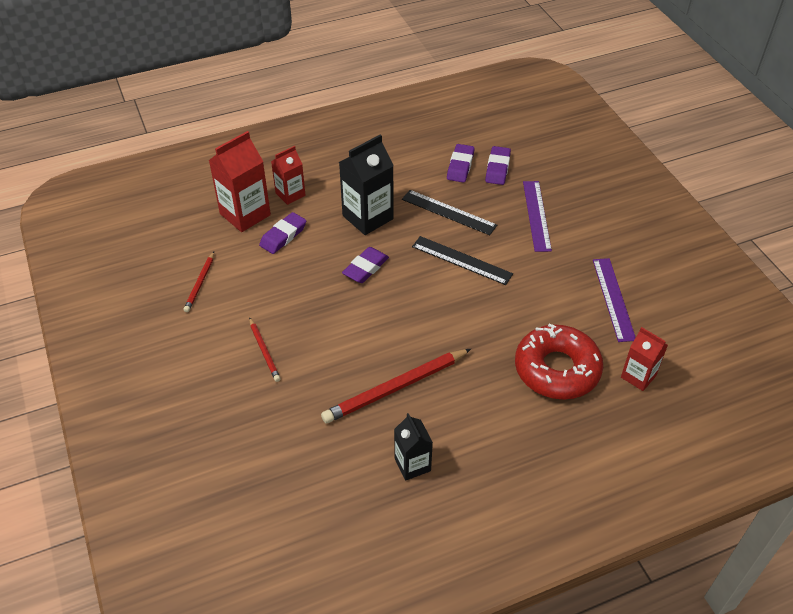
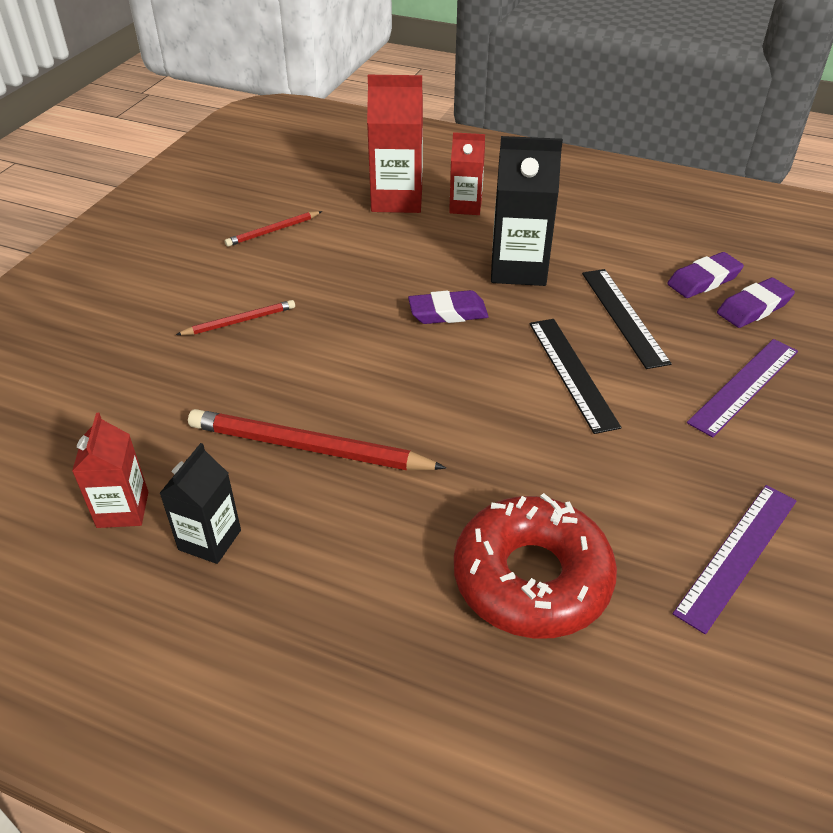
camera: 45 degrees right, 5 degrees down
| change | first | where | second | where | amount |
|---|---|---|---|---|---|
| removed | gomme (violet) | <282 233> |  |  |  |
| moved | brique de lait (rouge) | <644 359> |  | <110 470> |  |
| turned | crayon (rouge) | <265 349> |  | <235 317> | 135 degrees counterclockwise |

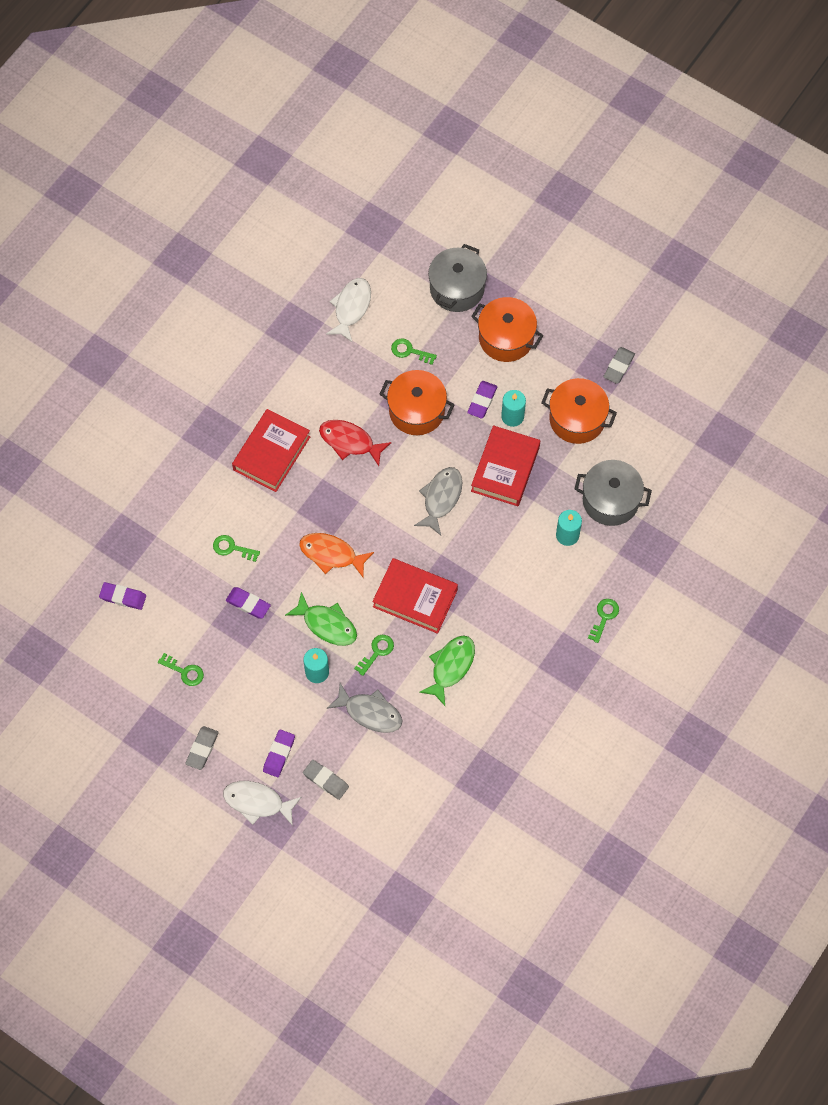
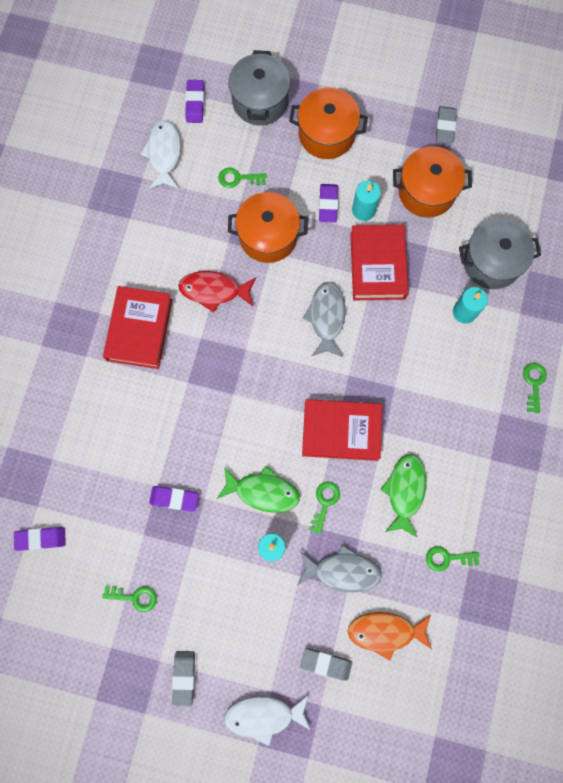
camera: 20 degrees left, 10 degrees up
| change | first | where | second | where | amount |
|---|---|---|---|---|---|
| moved | clé (vert) | <236 548> |  | <453 559> |  |
| moved | gomme (violet) | <279 753> |  | <194 101> |  |
| moved | poisson (orange) | <336 555> |  | <389 636> |  |

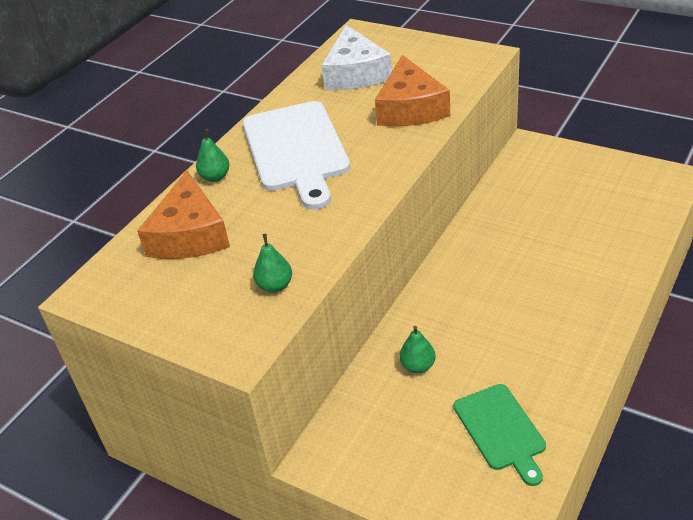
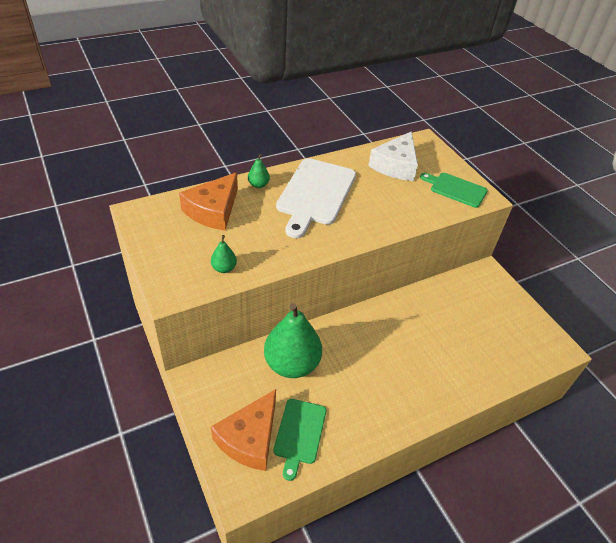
camera: 25 degrees right, 5 degrees up
| change | first | where | second | where | amount |
|---|---|---|---|---|---|
| added |  |  | planche à découper (vert) | <454 190> |  |
| moved | fromage (orange) | <412 90> |  | <243 430> |  |
| resized | poire (vert) | <417 349> |  | <293 340> | x2.33 |

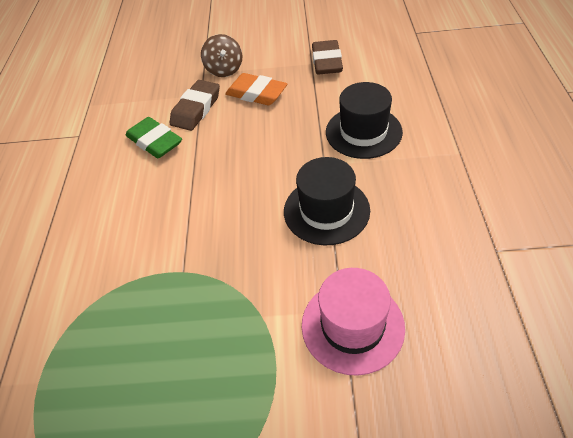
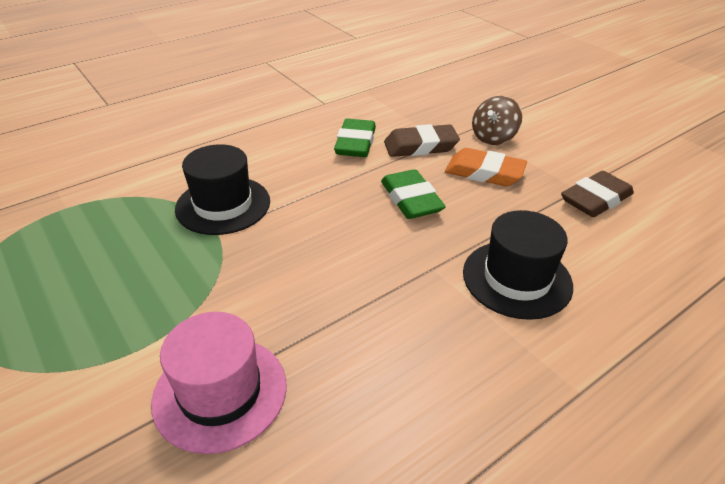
camera: 50 degrees right, 10 degrees down
| change | first | where | second | where | amount |
|---|---|---|---|---|---|
| added |  |  | gomme (vert) | <413 194> |  |
| moved | chapeau (noir) | <327 201> |  | <222 189> |  |
| turned | gomme (orange) | <256 89> |  | <486 167> | 60 degrees counterclockwise |

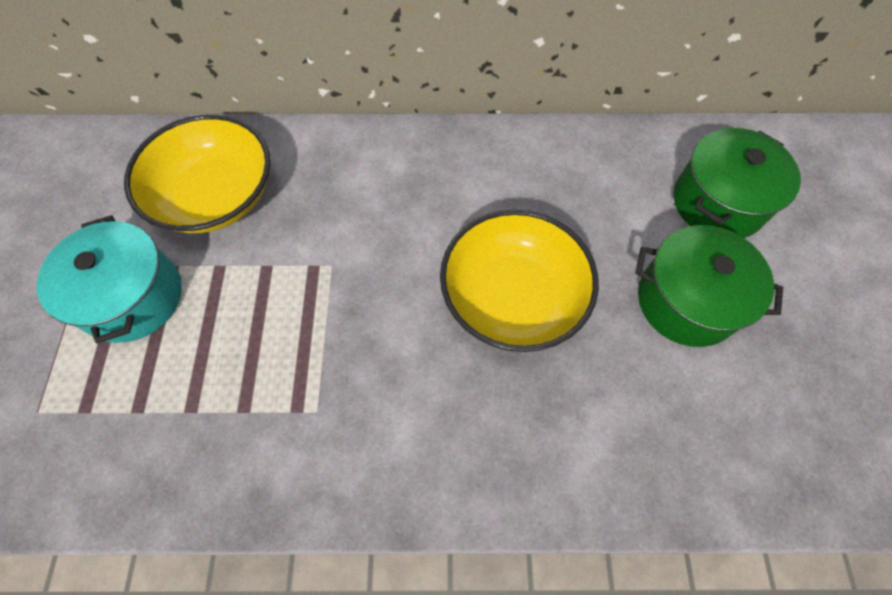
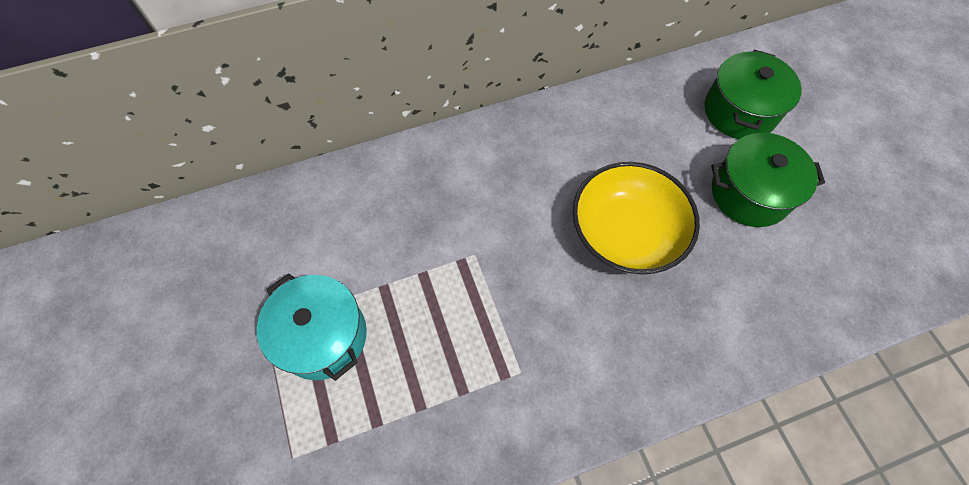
camera: 20 degrees left, 0 degrees up
| change | first | where | second | where | amount |
|---|---|---|---|---|---|
| removed | bol (jaune) | <197 173> |  |  |  |

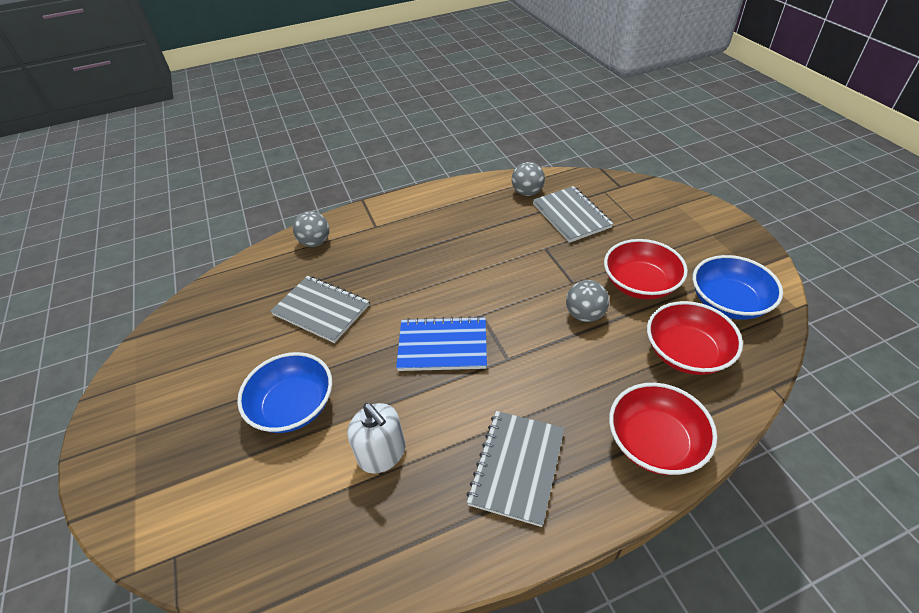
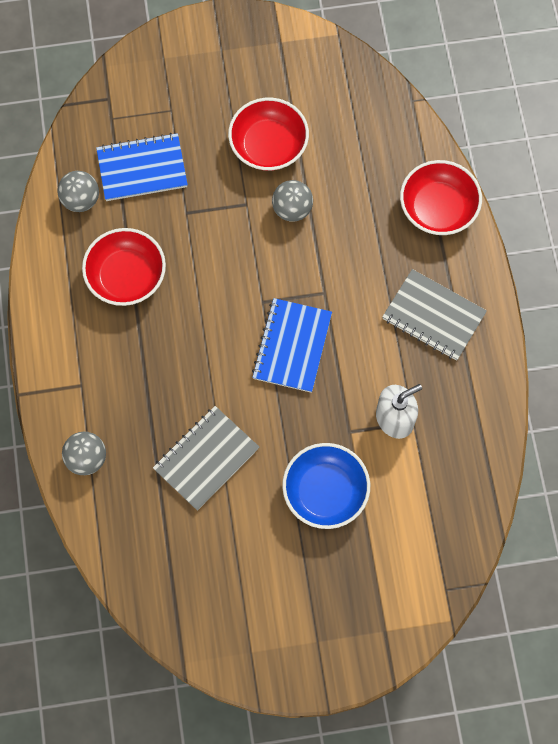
camera: 80 degrees left, 25 degrees up
| change | first | where | second | where | amount |
|---|---|---|---|---|---|
| removed | bol (bleu) | <738 287> |  |  |  |
| moved | bol (rouge) | <695 338> |  | <124 267> |  |
| recoloured | carnet (gris) | <572 214> | carnet (bleu) | <142 167> |  |

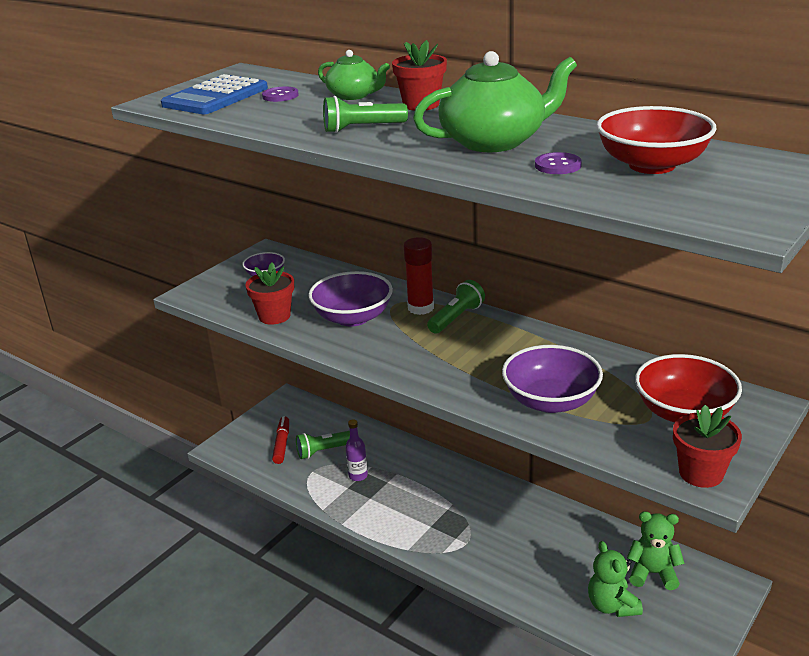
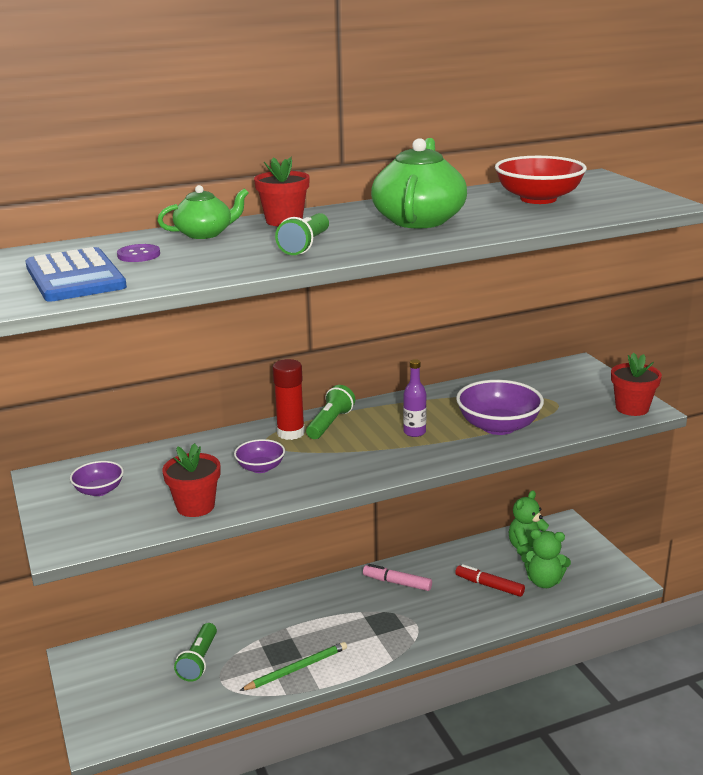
camera: 60 degrees left, 5 degrees down
| change | first | where | second | where | amount |
|---|---|---|---|---|---|
| removed | bouton (violet) | <558 163> |  |  |  |
| removed | bol (rouge) | <688 388> |  |  |  |
| added |  |  | crayon (vert) | <293 666> |  |
| added |  |  | feutre (rose) | <397 577> |  |
| moved | feutre (rouge) | <280 440> |  | <490 580> |  |
| moved | bouteille (violet) | <356 450> |  | <415 398> |  |
| turned | lampe de poche (vert) | <456 307> |  | <330 412> | 45 degrees clockwise |
| resized | bol (violet) | <350 299> |  | <259 456> | x0.56 |

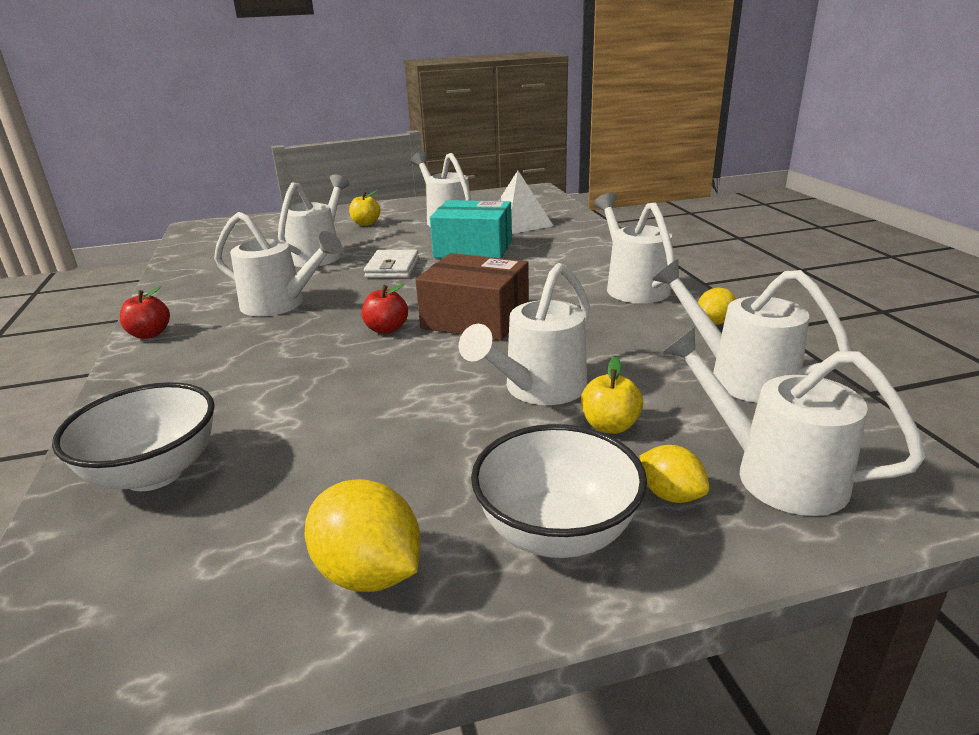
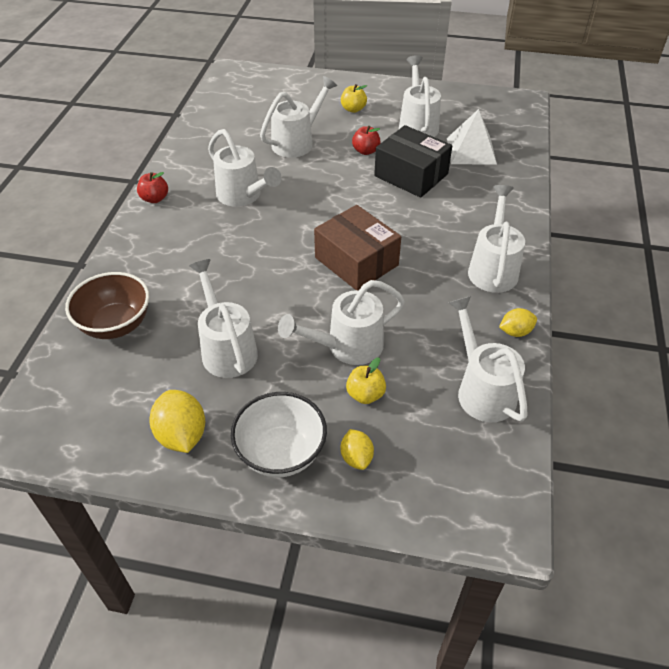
camera: 25 degrees right, 20 degrees up
| change | first | where | second | where | amount |
|---|---|---|---|---|---|
| removed | portefeuille (blanc) | <391 264> |  |  |  |
| moved | pomme (rouge) | <385 309> |  | <366 140> |  |
| moved | arrosoir (blanc) | <794 421> |  | <223 318> |  |
| recoloured | bol (blanc) | <133 436> | bol (marron) | <107 305> |  |
| recoloured | boîte (turquoise) | <471 229> | boîte (noir) | <413 161> |  |

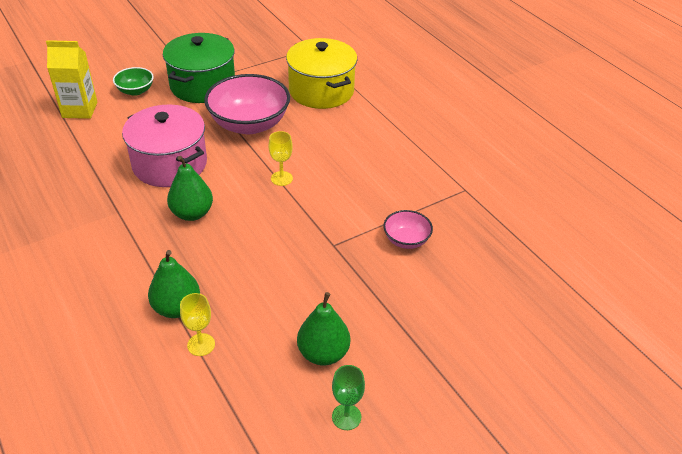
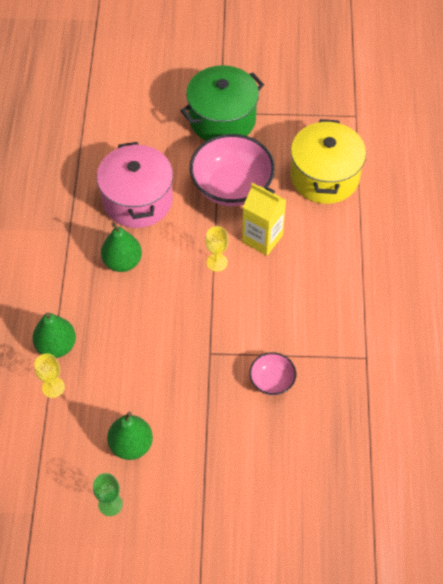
camera: 35 degrees right, 15 degrees up
| change | first | where | second | where | amount |
|---|---|---|---|---|---|
| removed | bol (vert) | <133 81> |  |  |  |
| moved | brique de lait (jaune) | <71 79> |  | <264 219> |  |

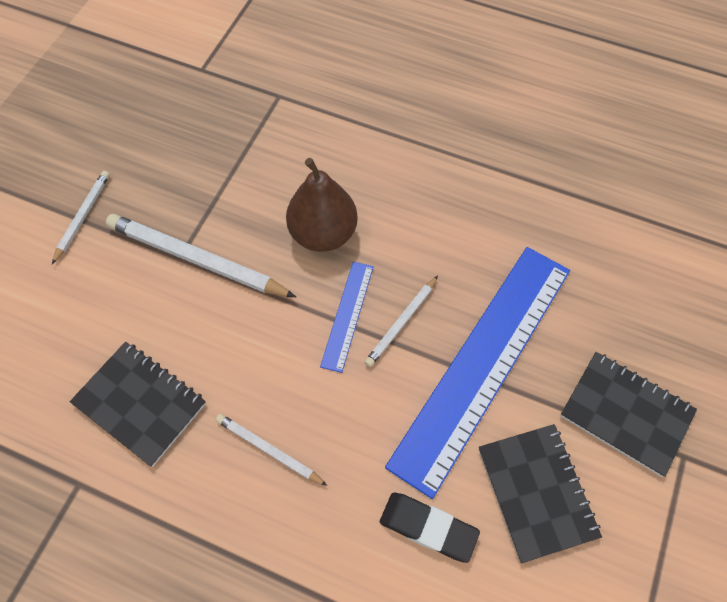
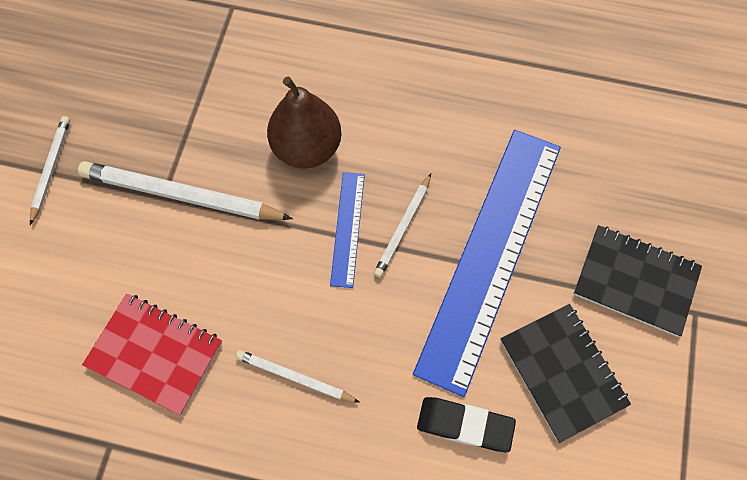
camera: 10 degrees left, 5 degrees up
| change | first | where | second | where | amount |
|---|---|---|---|---|---|
| recoloured | carnet (noir) | <138 404> | carnet (rouge) | <152 354> |  |

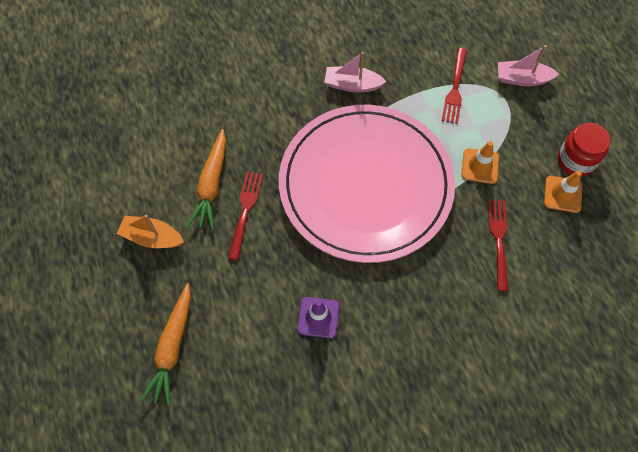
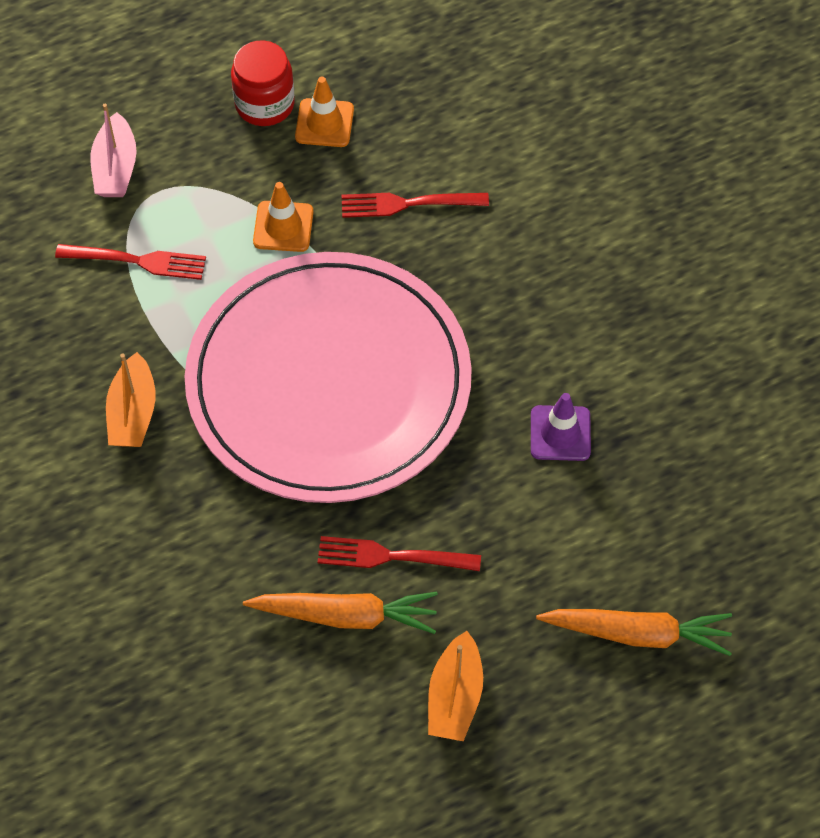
camera: 95 degrees left, 5 degrees down
| change | first | where | second | where | amount |
|---|---|---|---|---|---|
| recoloured | bateau (rose) | <356 72> | bateau (orange) | <131 399> |  |

